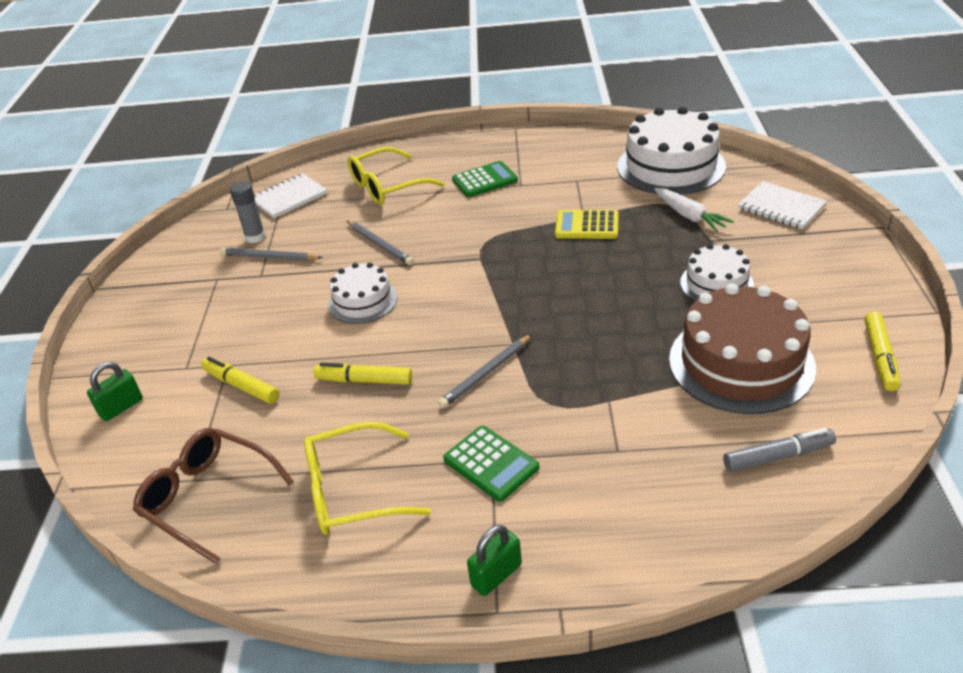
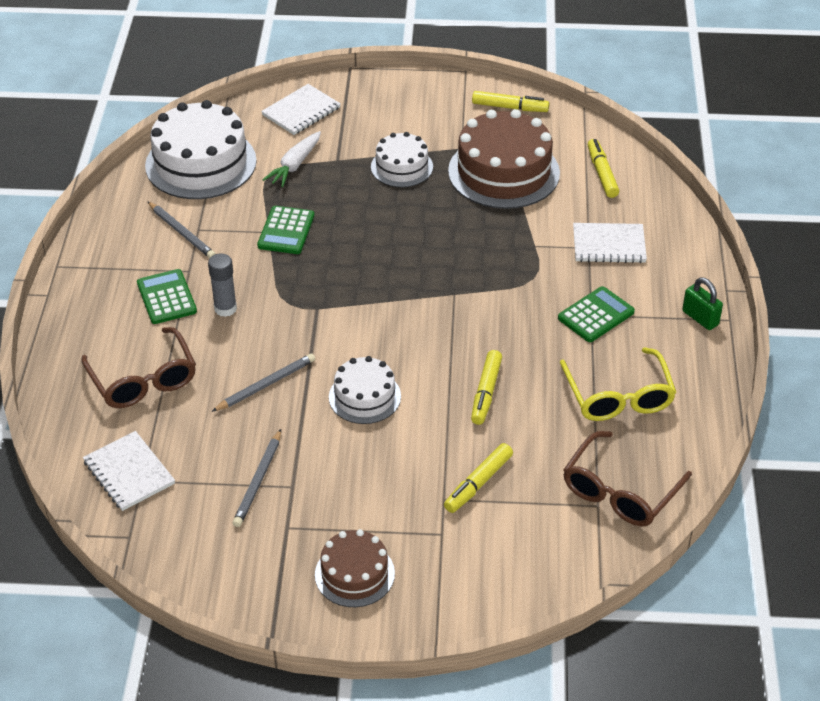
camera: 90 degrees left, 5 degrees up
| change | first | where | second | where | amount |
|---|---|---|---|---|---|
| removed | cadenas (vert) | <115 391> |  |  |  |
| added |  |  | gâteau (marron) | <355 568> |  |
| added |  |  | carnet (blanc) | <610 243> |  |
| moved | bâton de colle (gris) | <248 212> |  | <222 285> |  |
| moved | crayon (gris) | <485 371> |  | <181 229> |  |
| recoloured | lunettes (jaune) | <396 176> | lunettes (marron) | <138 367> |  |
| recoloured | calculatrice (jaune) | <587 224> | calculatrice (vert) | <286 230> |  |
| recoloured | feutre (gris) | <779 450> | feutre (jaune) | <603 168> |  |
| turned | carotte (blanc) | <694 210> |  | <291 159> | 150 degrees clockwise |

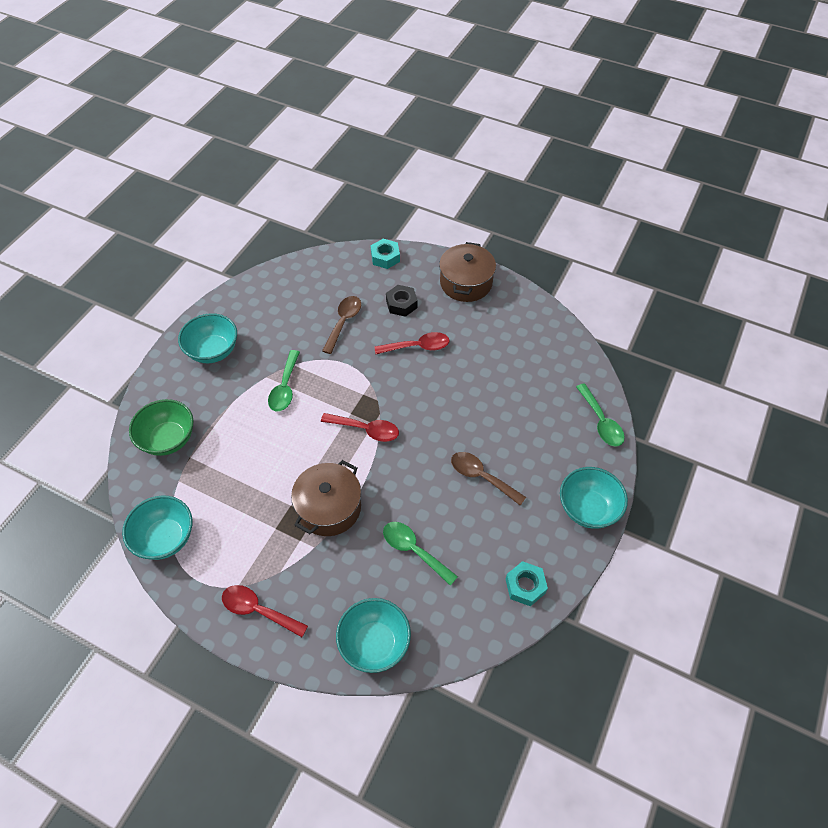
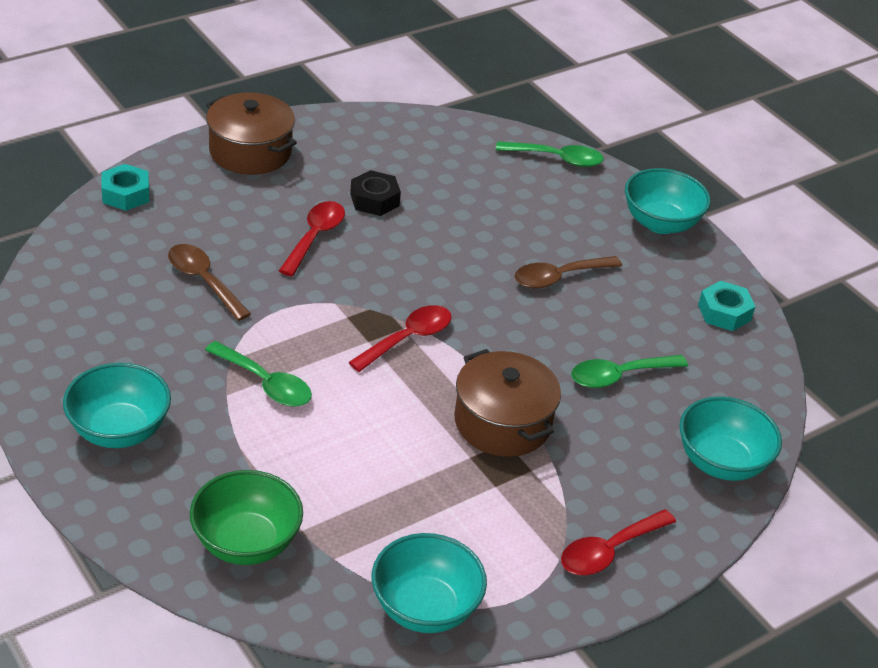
camera: 65 degrees left, 15 degrees down
| change | first | where | second | where | amount |
|---|---|---|---|---|---|
| moved | écrou (noir) | <402 301> |  | <375 193> |  |

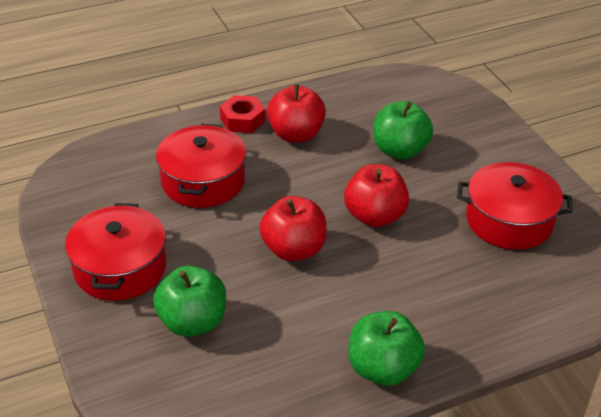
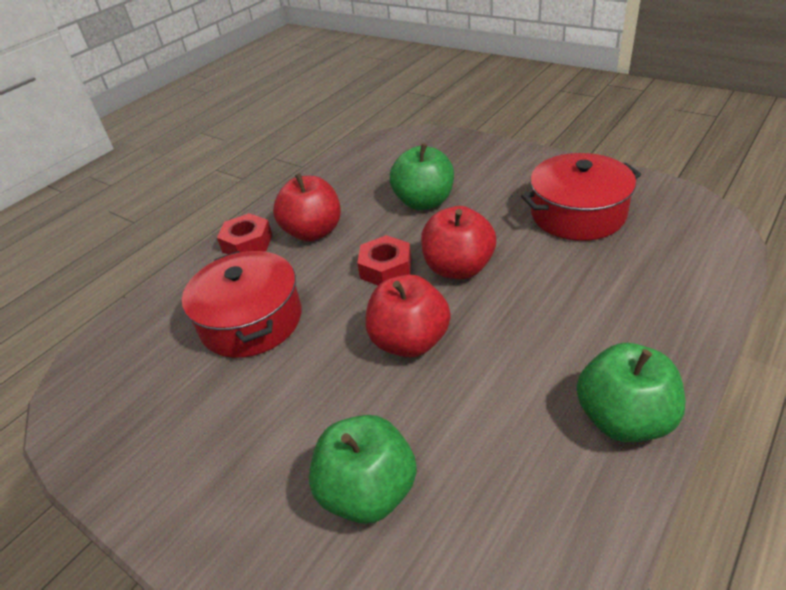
camera: 25 degrees left, 0 degrees up
| change | first | where | second | where | amount |
|---|---|---|---|---|---|
| removed | marmite (rouge) | <115 252> |  |  |  |
| added |  |  | écrou (rouge) | <384 260> |  |

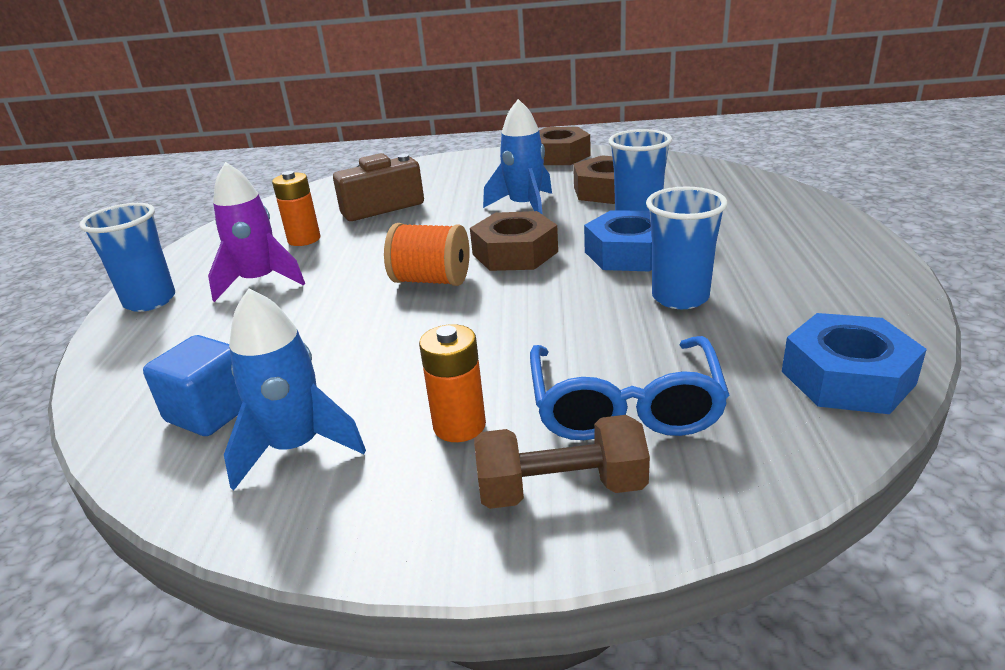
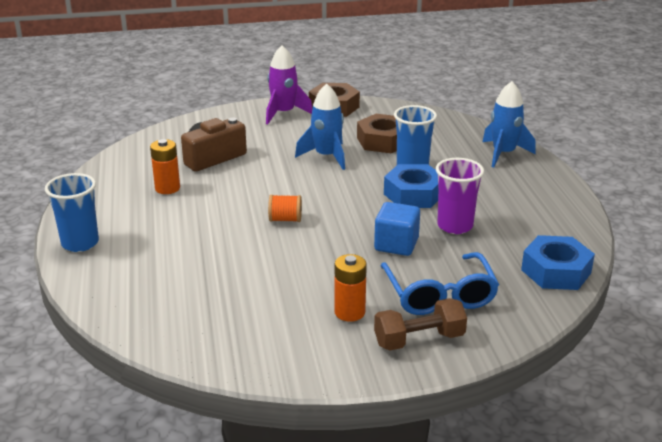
camera: 15 degrees left, 0 degrees up
| change | first | where | second | where | amount |
|---|---|---|---|---|---|
| removed | écrou (marron) | <514 241> |  |  |  |
| moved | cube (bleu) | <192 385> |  | <397 229> |  |
| moved | fusée (violet) | <256 232> |  | <289 85> |  |
| moved | fusée (bleu) | <295 389> |  | <509 124> |  |
| recoloured | gobelet (bleu) | <687 248> | gobelet (violet) | <460 196> |  |
| resized | bobine (orange) | <427 254> |  | <285 208> | x0.65 |

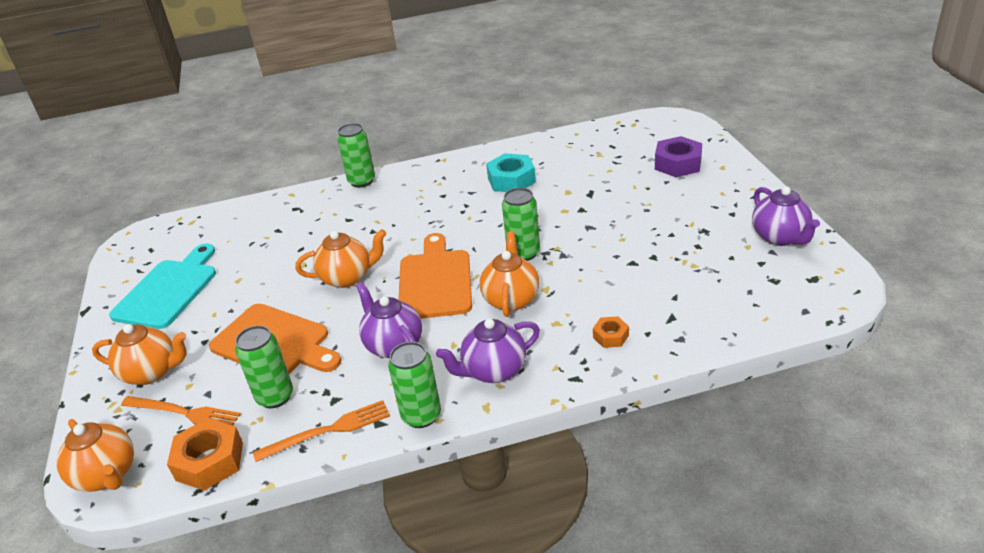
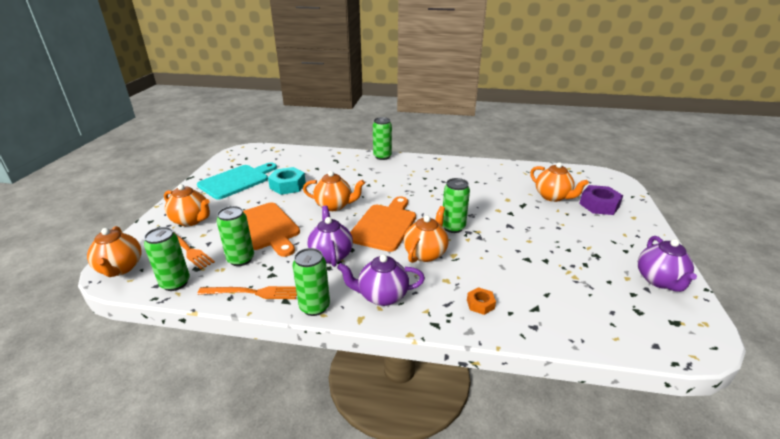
camera: 20 degrees right, 5 degrees down
| change | first | where | second | where | amount |
|---|---|---|---|---|---|
| added |  |  | théière (orange) | <559 182> |  |
| moved | écrou (turquoise) | <511 172> |  | <287 181> |  |
| replaced | écrou (orange) | <205 454> | canette (vert) | <167 259> |  |

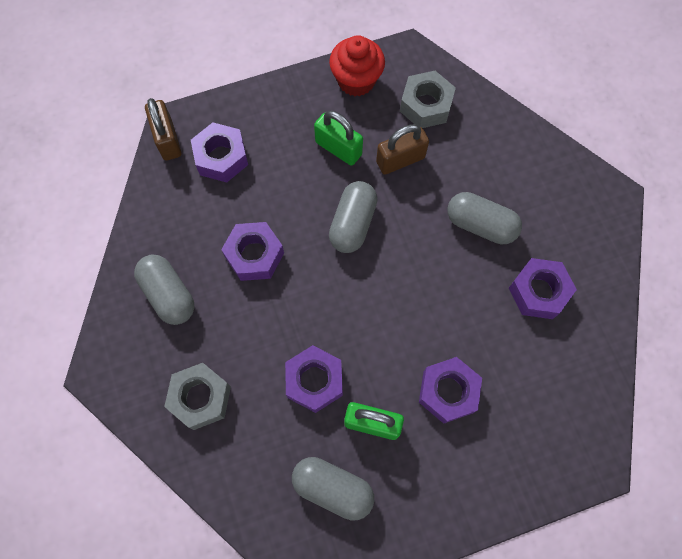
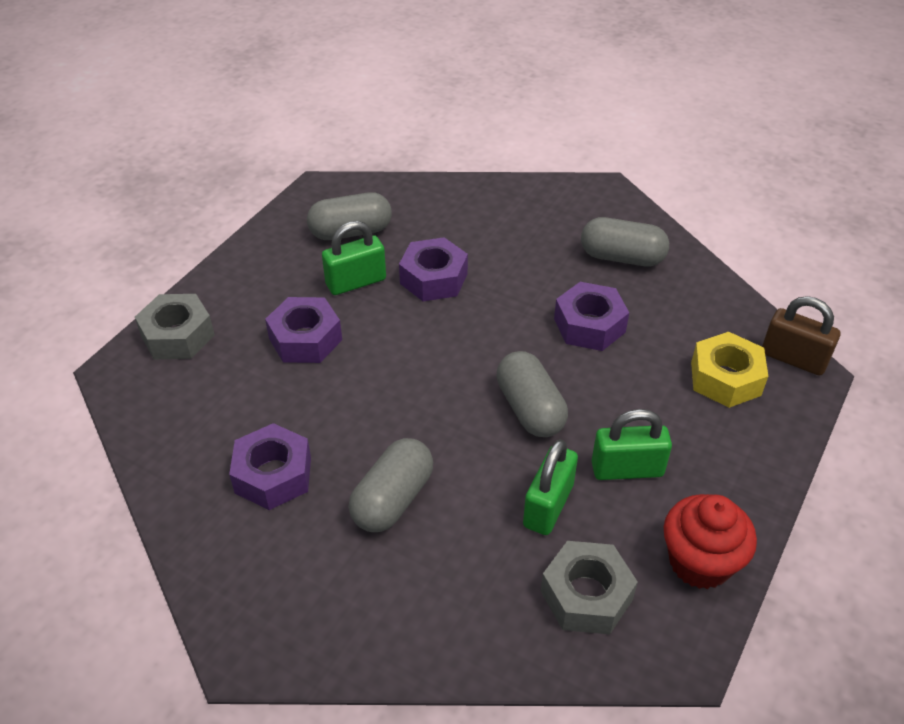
camera: 140 degrees right, 25 degrees down
| change | first | where | second | where | amount |
|---|---|---|---|---|---|
| moved | écrou (gris) | <197 396> |  | <175 326> |  |
| recoloured | écrou (violet) | <219 152> | écrou (jaune) | <729 370> |  |
| recoloured | cadenas (marron) | <402 149> | cadenas (vert) | <550 487> |  |
| turned | gélule (gris) | <484 218> |  | <391 485> | 45 degrees counterclockwise |

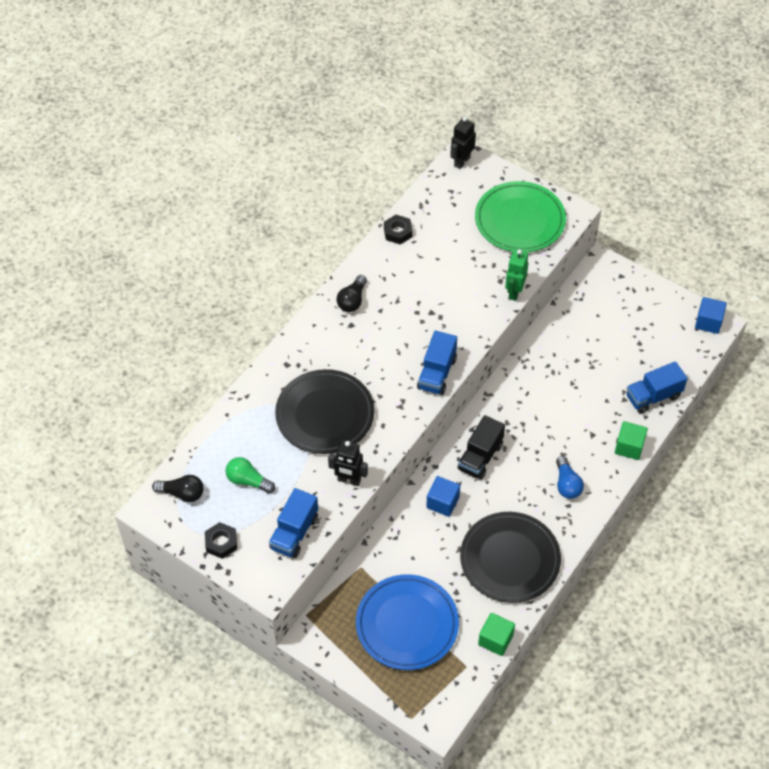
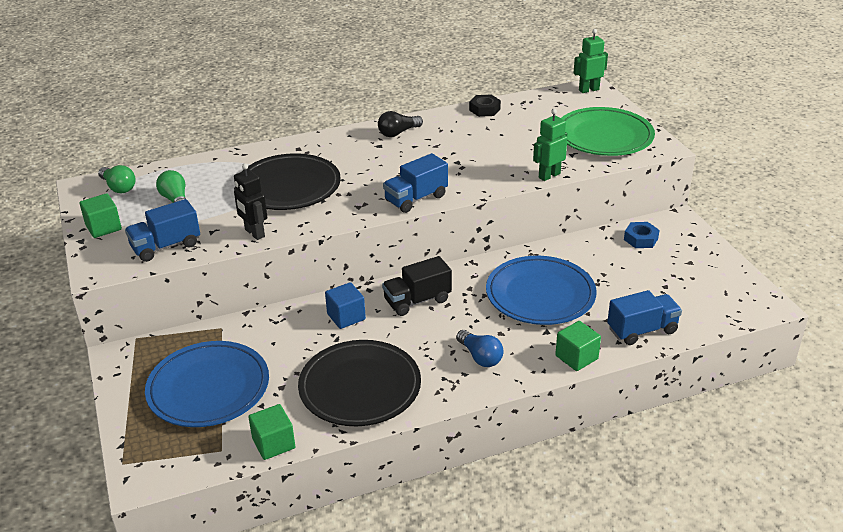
camera: 35 degrees right, 20 degrees down
| change | first | where | second | where | amount |
|---|---|---|---|---|---|
| removed | cube (bleu) | <711 315> |  |  |  |
| added |  |  | assiette (bleu) | <541 290> |  |
| added |  |  | écrou (bleu) | <642 235> |  |
| replaced | écrou (noir) | <221 540> | cube (vert) | <100 215> |  |
| recoloured | ampoule (noir) | <177 488> | ampoule (vert) | <117 179> |  |
| recoloured | robot (noir) | <463 143> | robot (vert) | <590 61> |  |
| turned | ampoule (bleu) | <570 477> |  | <479 348> | 60 degrees counterclockwise |
| turned | camion (bleu) | <657 387> |  | <644 317> | 150 degrees clockwise |

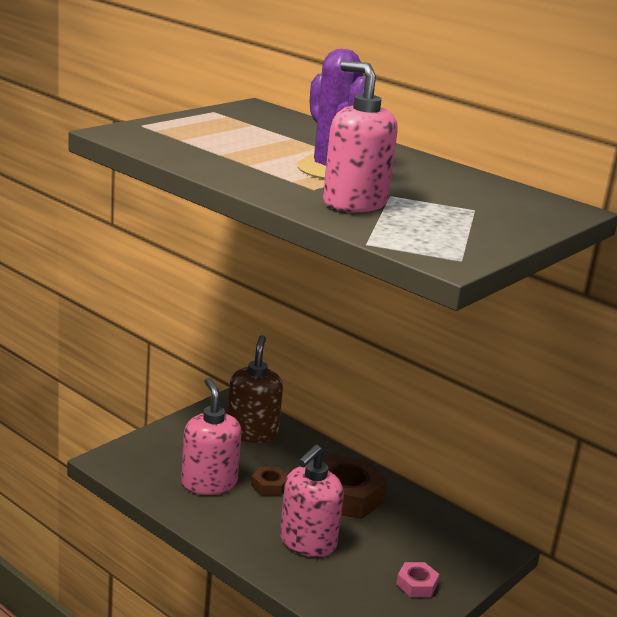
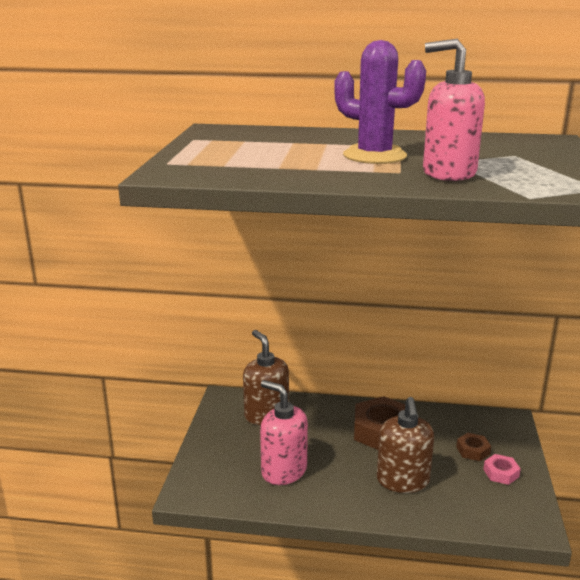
camera: 30 degrees left, 0 degrees up
| change | first | where | second | where | amount |
|---|---|---|---|---|---|
| moved | écrou (marron) | <269 481> |  | <473 447> |  |
| recoloured | distributeur de savon (rose) | <312 501> | distributeur de savon (marron) | <405 445> |  |

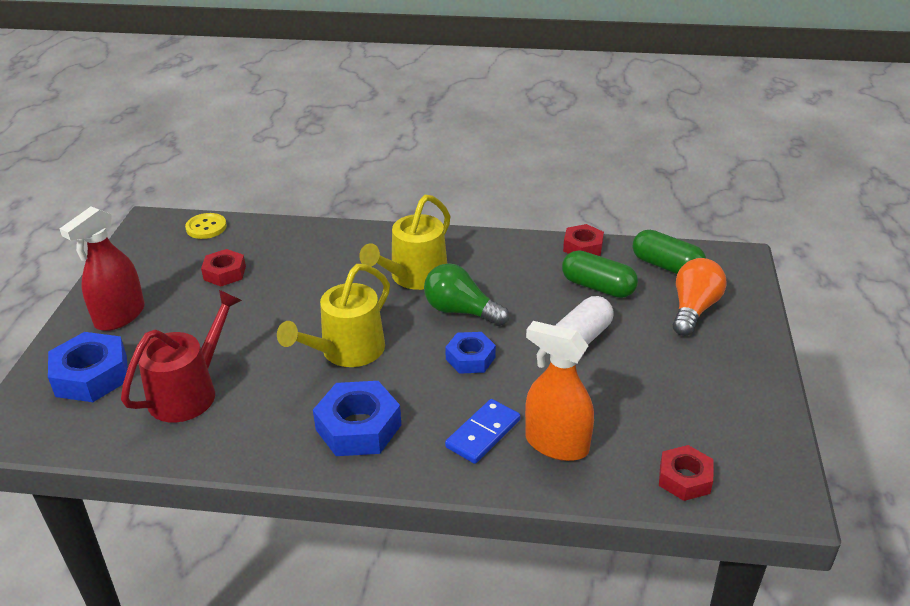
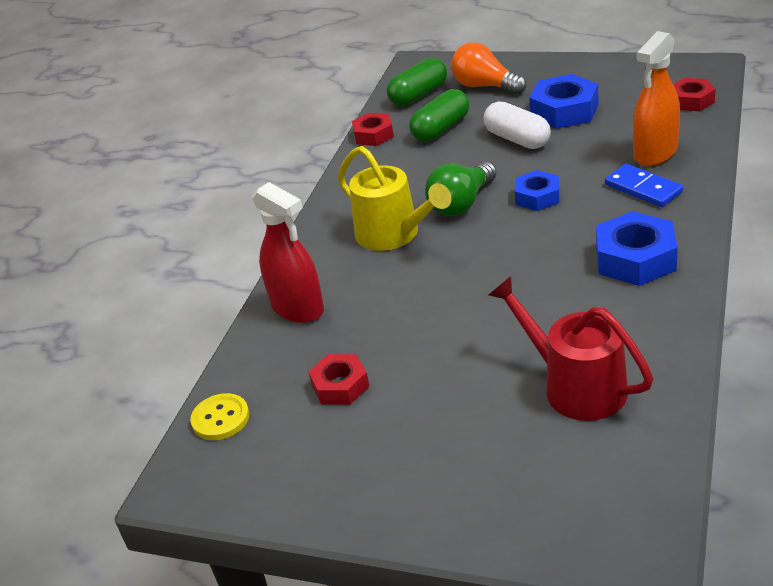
camera: 75 degrees left, 0 degrees up
| change | first | where | second | where | amount |
|---|---|---|---|---|---|
| removed | arrosoir (jaune) | <333 315> |  |  |  |
| moved | écrou (bleu) | <88 367> |  | <563 101> |  |
| moved | vaporisateur (rouge) | <102 268> |  | <288 252> |  |

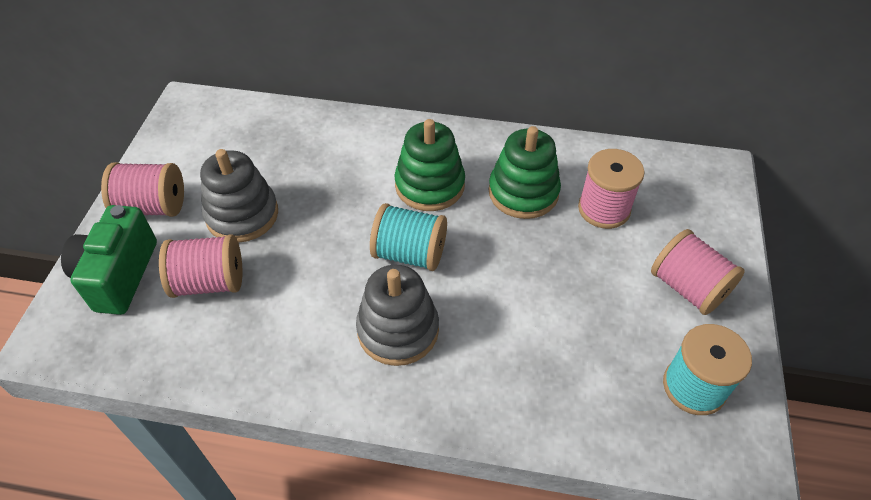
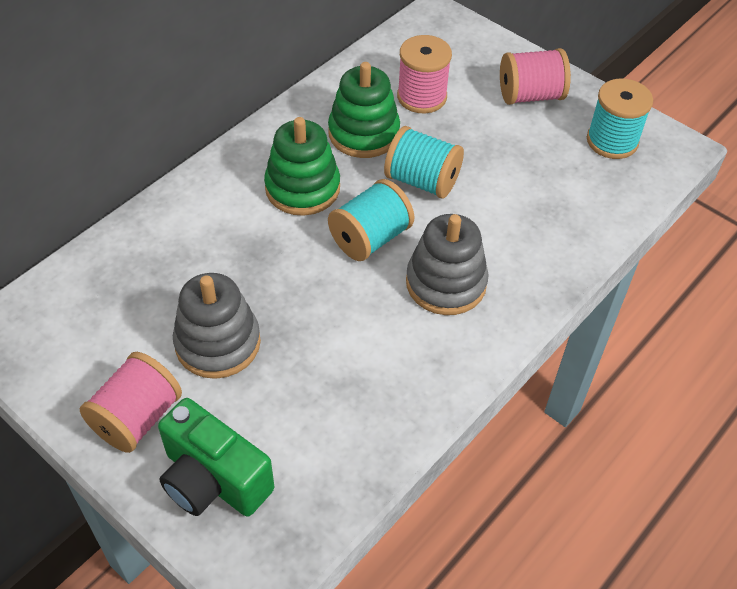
camera: 60 degrees left, 0 degrees up
| change | first | where | second | where | amount |
|---|---|---|---|---|---|
| removed | bobine (rose) | <200 266> |  |  |  |
| added |  |  | bobine (turquoise) | <424 162> |  |

